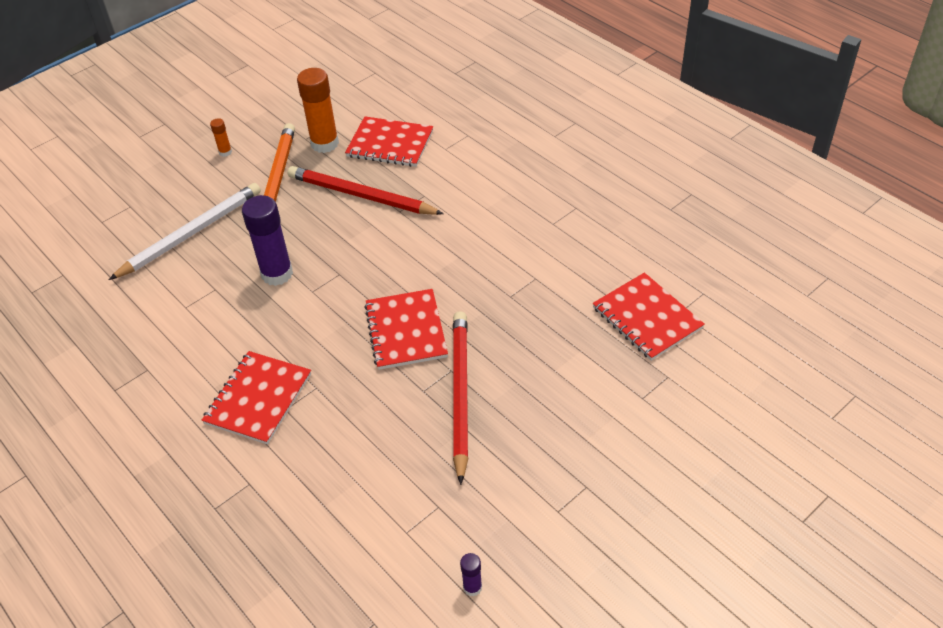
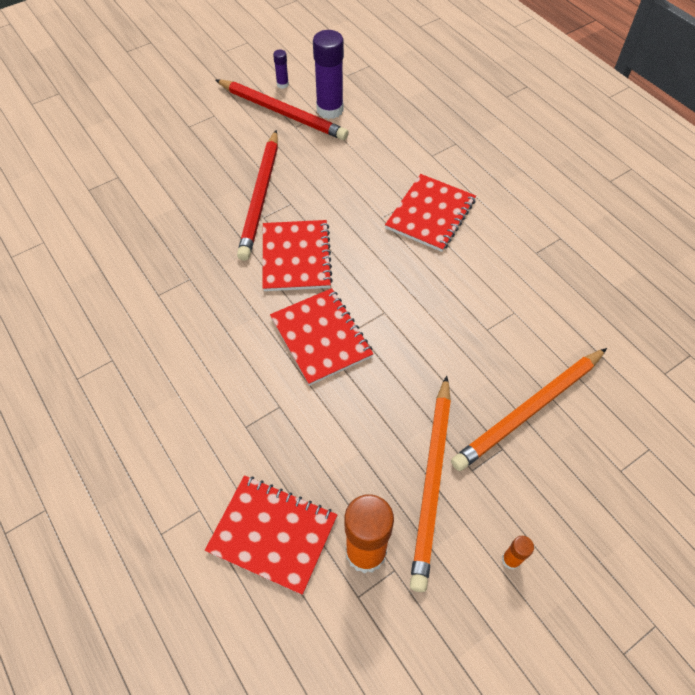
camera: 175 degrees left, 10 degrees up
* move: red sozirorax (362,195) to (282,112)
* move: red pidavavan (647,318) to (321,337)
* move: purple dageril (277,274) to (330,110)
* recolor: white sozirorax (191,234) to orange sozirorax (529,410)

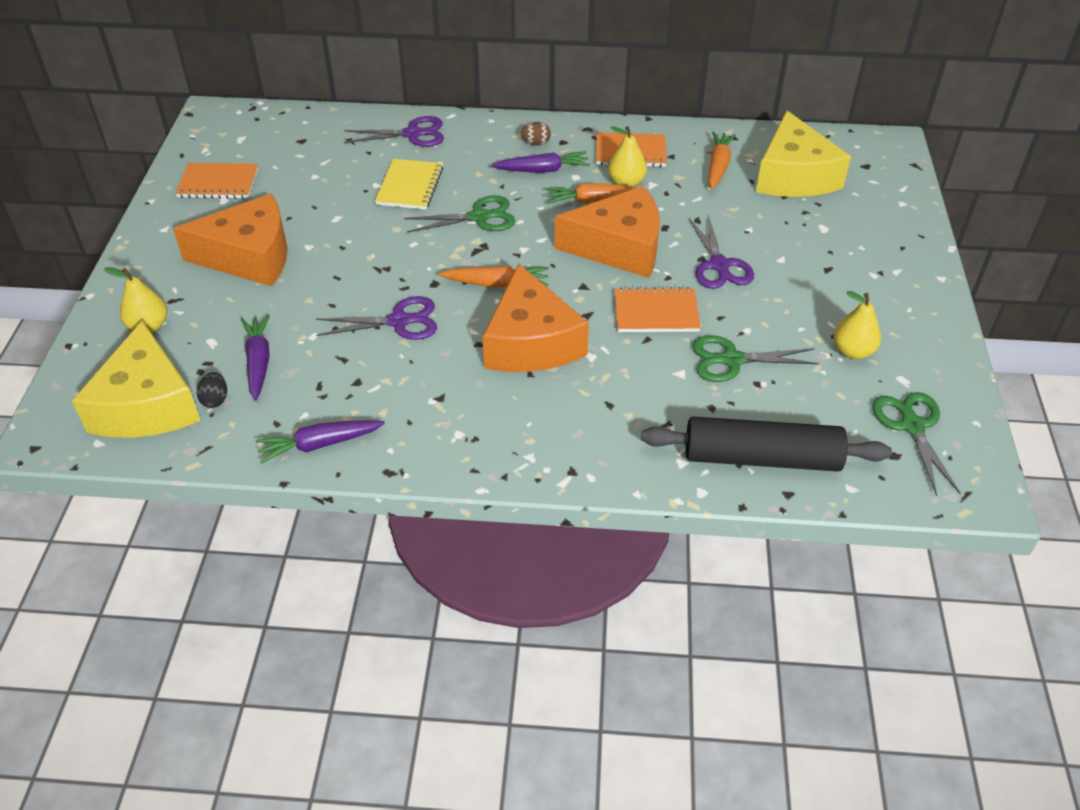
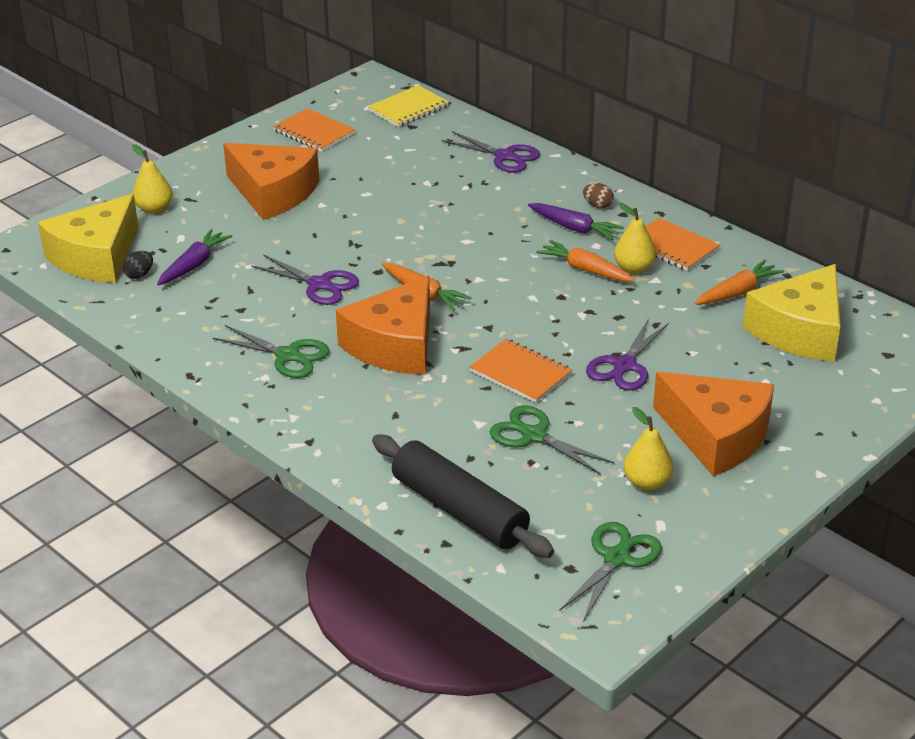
camera: 40 degrees right, 10 degrees down
* move: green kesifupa (479,217) to (287,355)
* move: yellow pidavavan (409,186) to (408,108)
* move: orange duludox (619,247) to (716,436)
* delete: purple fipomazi (319,445)

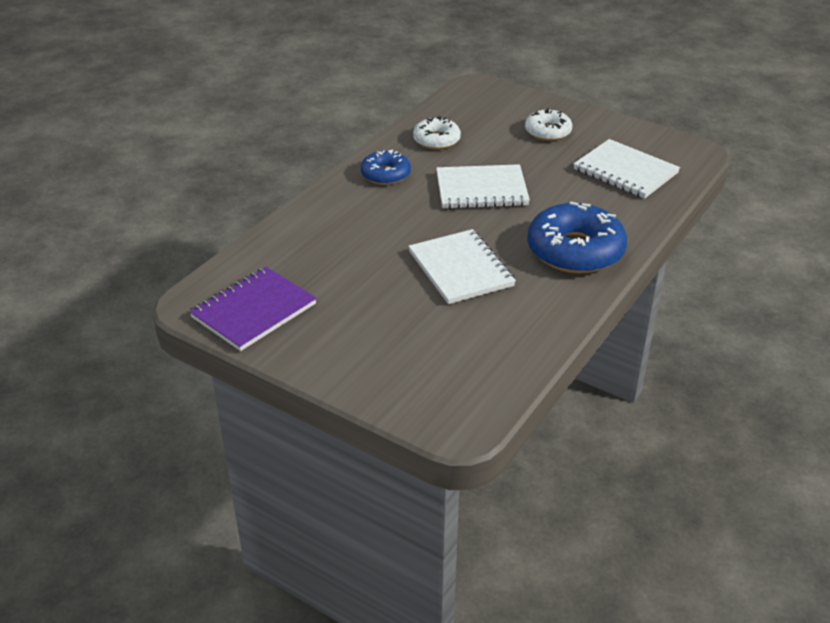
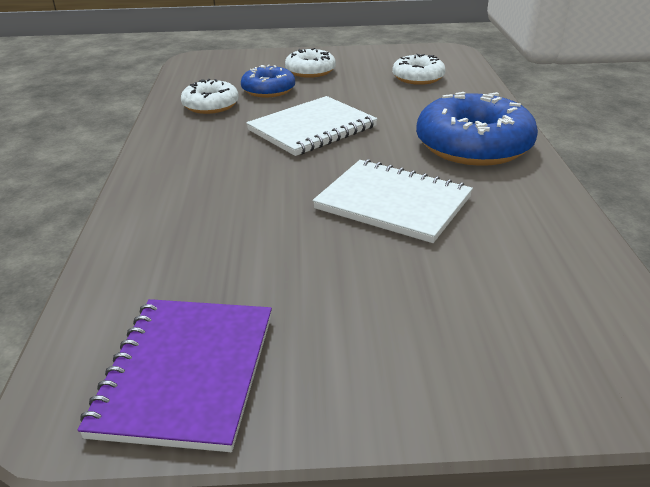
camera: 35 degrees left, 5 degrees down
* move: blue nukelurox (385,174) to (268,90)
* replace: white pidavavan (625,171) to white nukelurox (418,77)

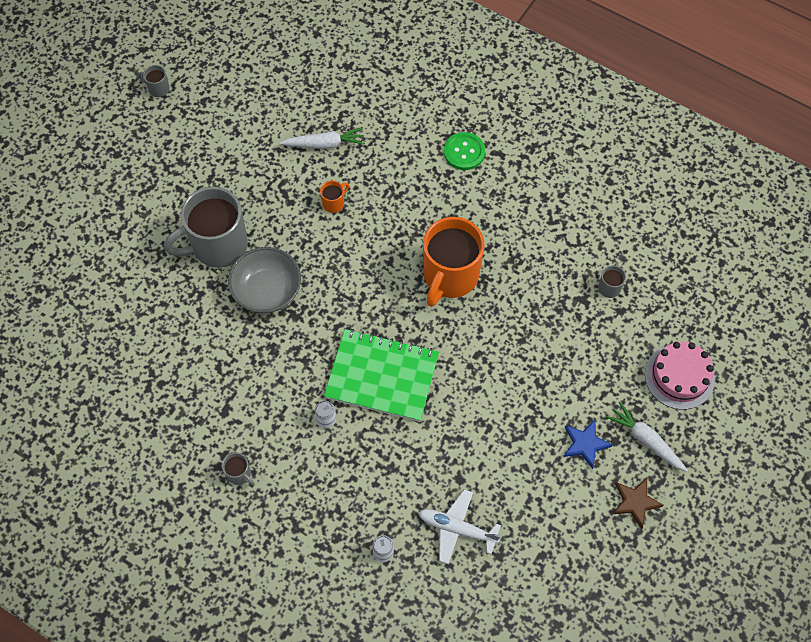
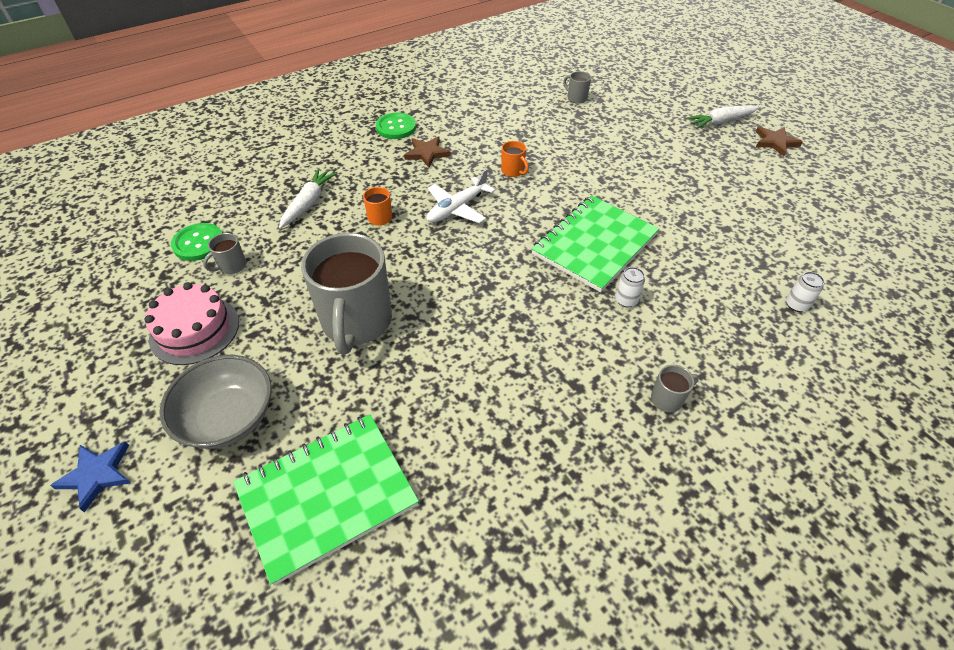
camera: 65 degrees left, 15 degrees down
* move: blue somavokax (585,444) to (97,475)
* move: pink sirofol (679,376) to (194,330)
* move: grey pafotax (267,290) to (228,418)
* insert: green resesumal (198,243)
* move: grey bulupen (158,88) to (232,266)
* insert: green pidavavan (327,495)
* insert: brown somavokax (427,153)
* move: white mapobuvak (457,528) to (457,208)
* resize: orange bulupen (450,276) = (513,171) x0.41

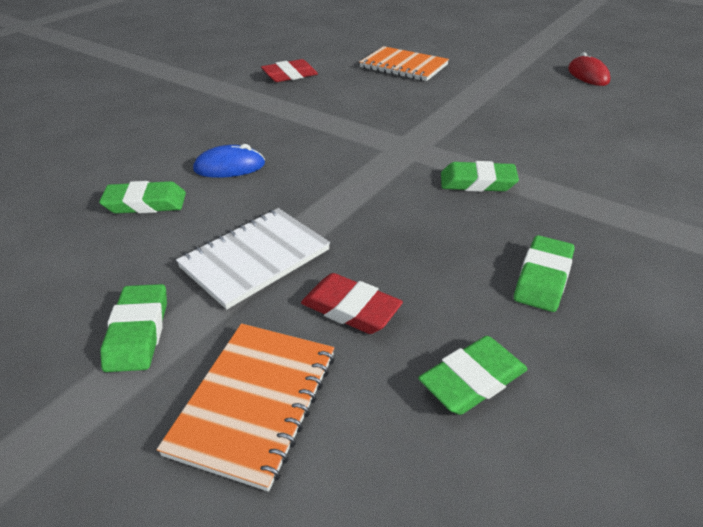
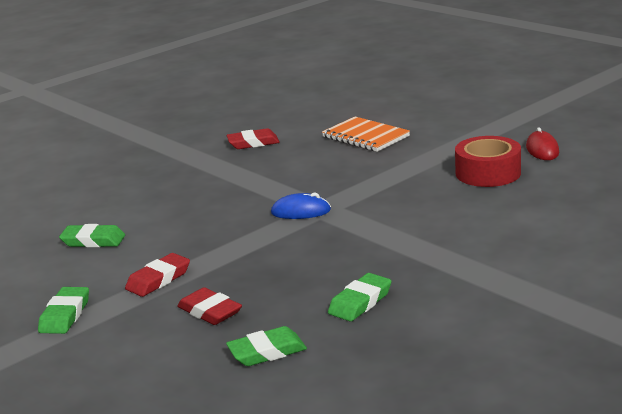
camera: 15 degrees right, 15 degrees down
* replace: white pidavavan (255,259) to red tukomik (158,279)
* move: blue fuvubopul (229,167) to (301,211)
* insert: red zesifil (488,173)
* delete: orange pidavavan (254,402)
* delete: green tukomik (477,182)

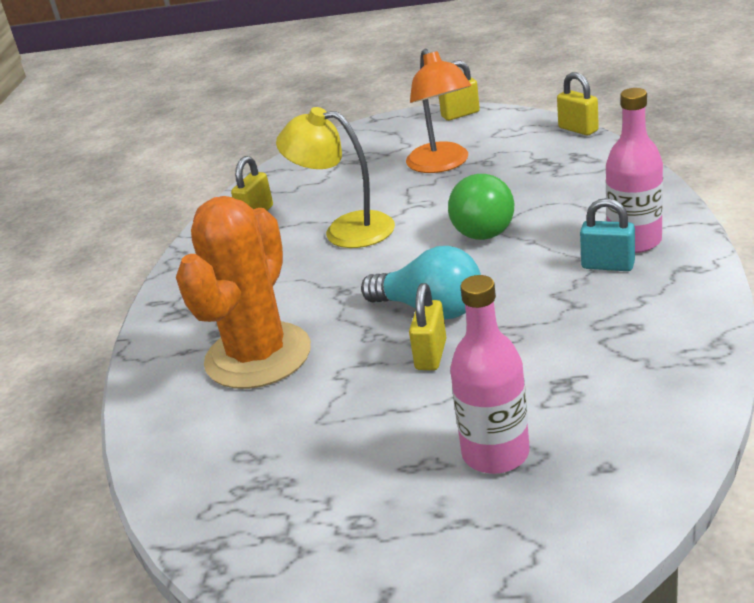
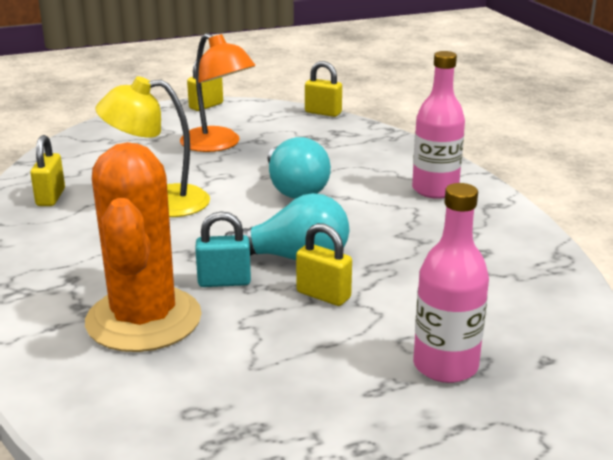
camera: 30 degrees left, 5 degrees down
* move: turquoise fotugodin (608,265) to (224,281)
* recolor: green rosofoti (484,226) to turquoise rosofoti (294,189)
* rotate: yellow fotugodin (431,355) = (323,295) 45 degrees counterclockwise

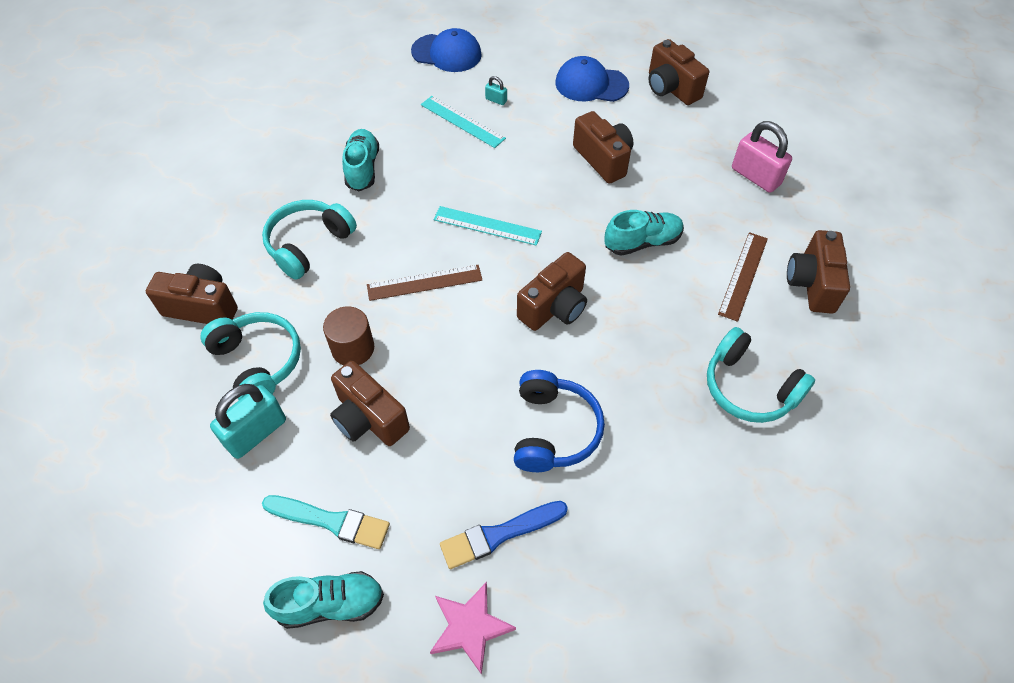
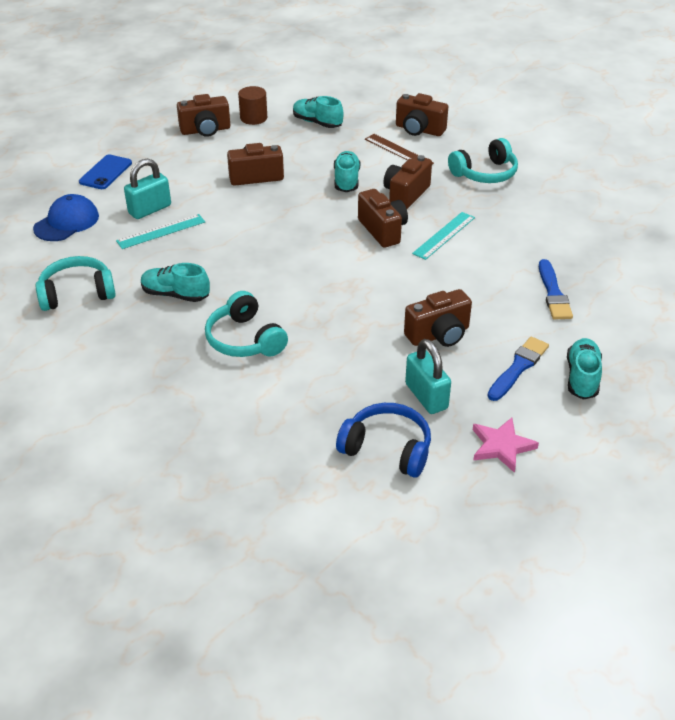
camera: 70 degrees left, 15 degrees down
* move: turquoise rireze (258,362) to (77,293)
* insert: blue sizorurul (106,172)
* resize: turquoise fotugodin (496,100) = (150,209) x2.20
* move: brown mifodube (353,348) to (253,118)
* replace: pink fotugodin (755,176) to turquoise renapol (317,123)
* move: blue rireze (553,430) to (387,449)
* move: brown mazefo (202,307) to (405,195)
* move: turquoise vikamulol (487,226) to (444,235)
* move: pink somavokax (470,627) to (501,446)
* recolor: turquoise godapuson (331,521) to blue godapuson (518,367)
* delete: brown vikamulol (424,282)
* delete: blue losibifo (591,84)

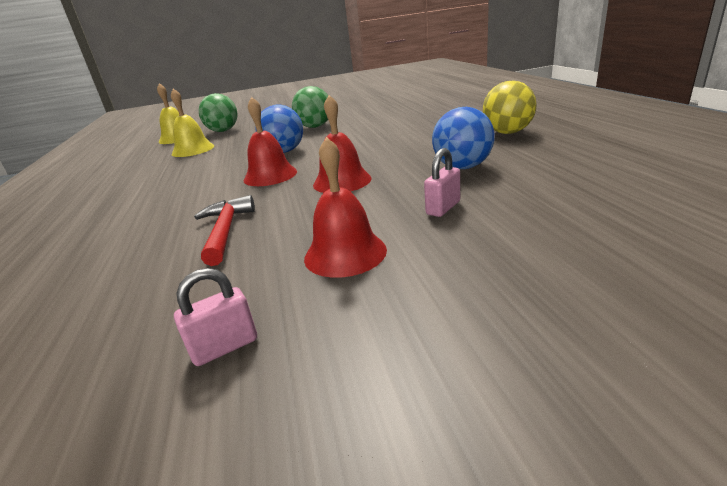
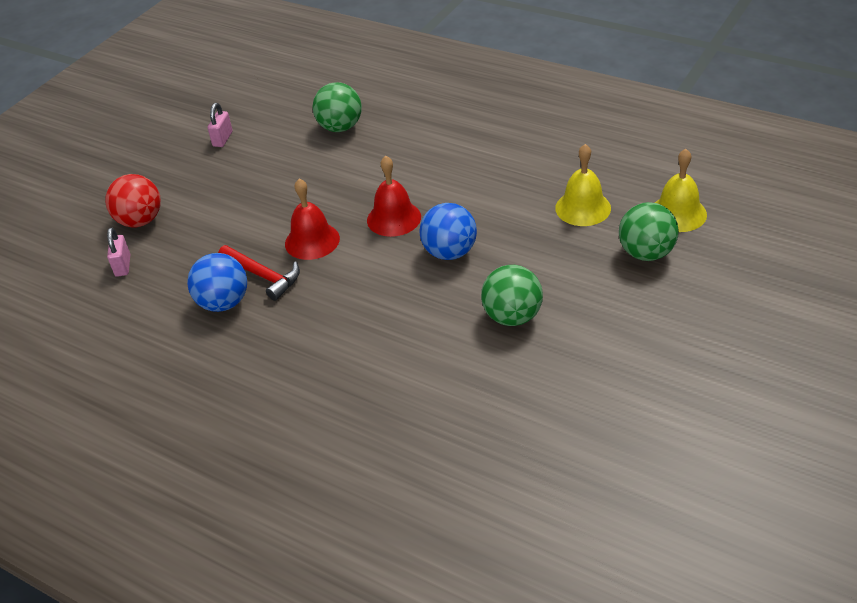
camera: 135 degrees right, 15 degrees up
* insert: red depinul (140,221)
* move: pink fotugodin (443,208) to (123,266)
* move: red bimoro (225,231) to (263,276)
* insert: green depinul (340,127)
* delete: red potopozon (345,253)
* delete: yellow depinul (507,132)

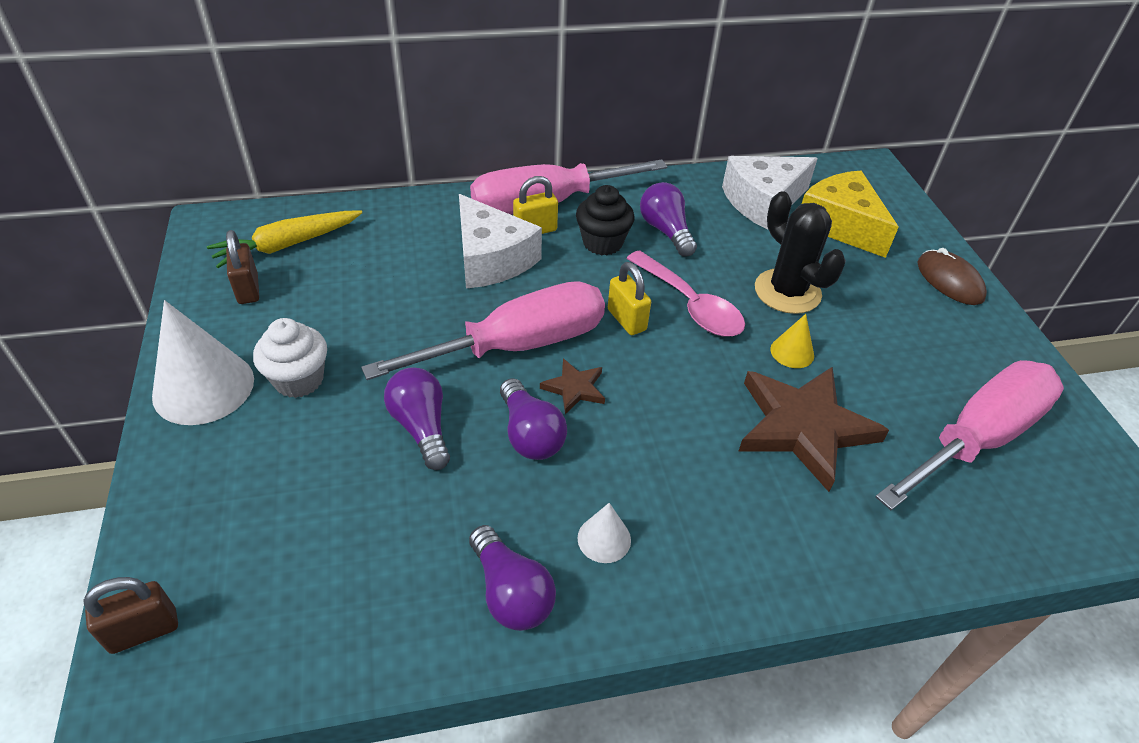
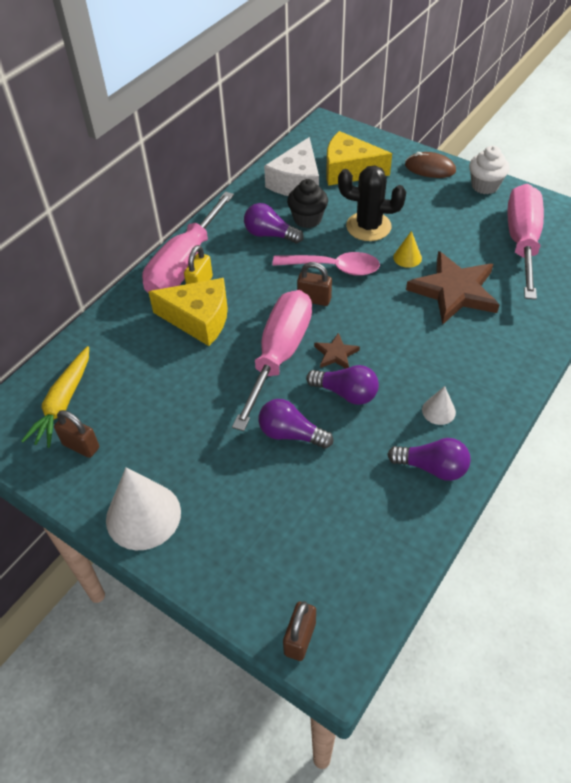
camera: 40 degrees left, 5 degrees up
* recolor: white duludox (491,259) to yellow duludox (199,319)
* move: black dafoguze (602,243) to (307,219)
* recolor: yellow fotugodin (626,320) to brown fotugodin (314,299)
* move: white dafoguze (299,380) to (484,186)

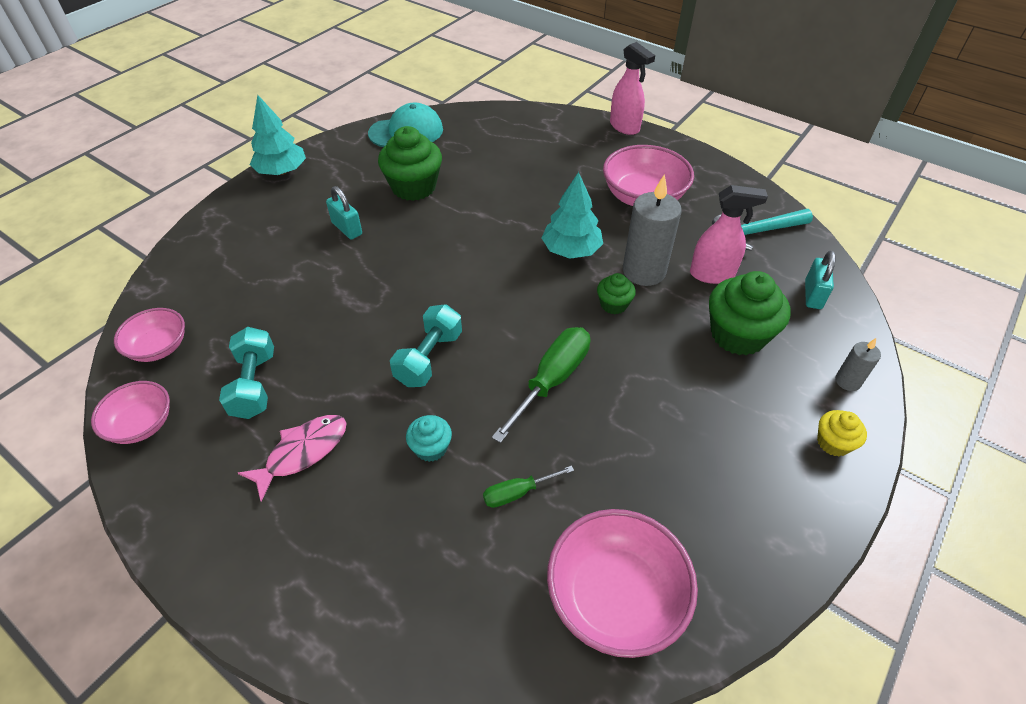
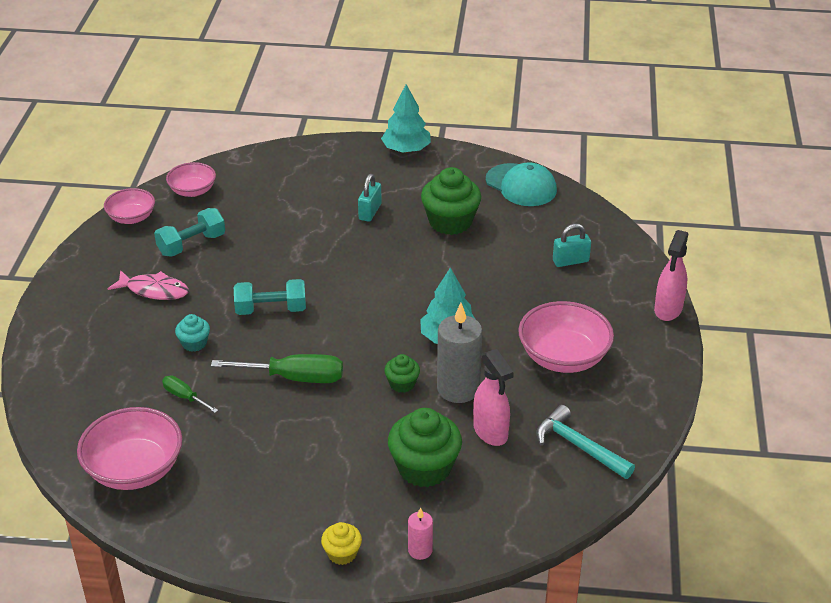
camera: 60 degrees right, 10 degrees down
* recolor: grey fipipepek (847,381) to pink fipipepek (420,550)
* move: turquoise fotugodin (813,295) to (570,261)

